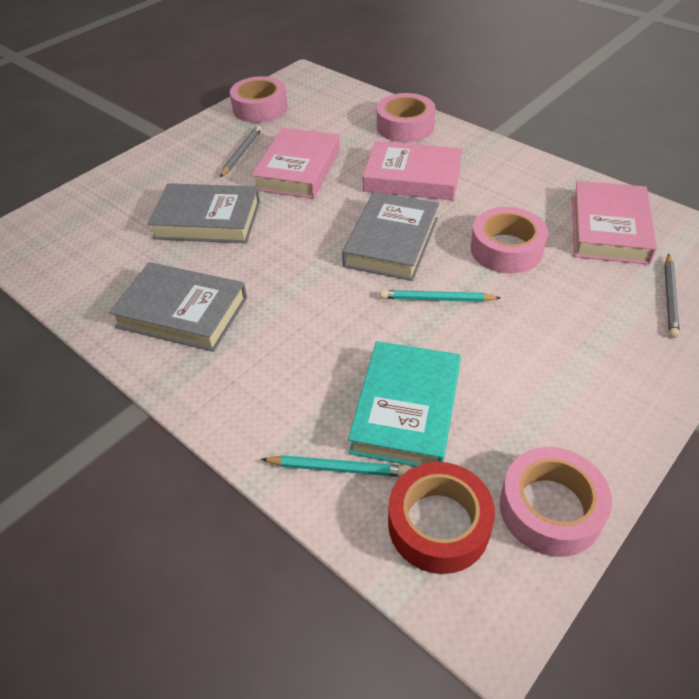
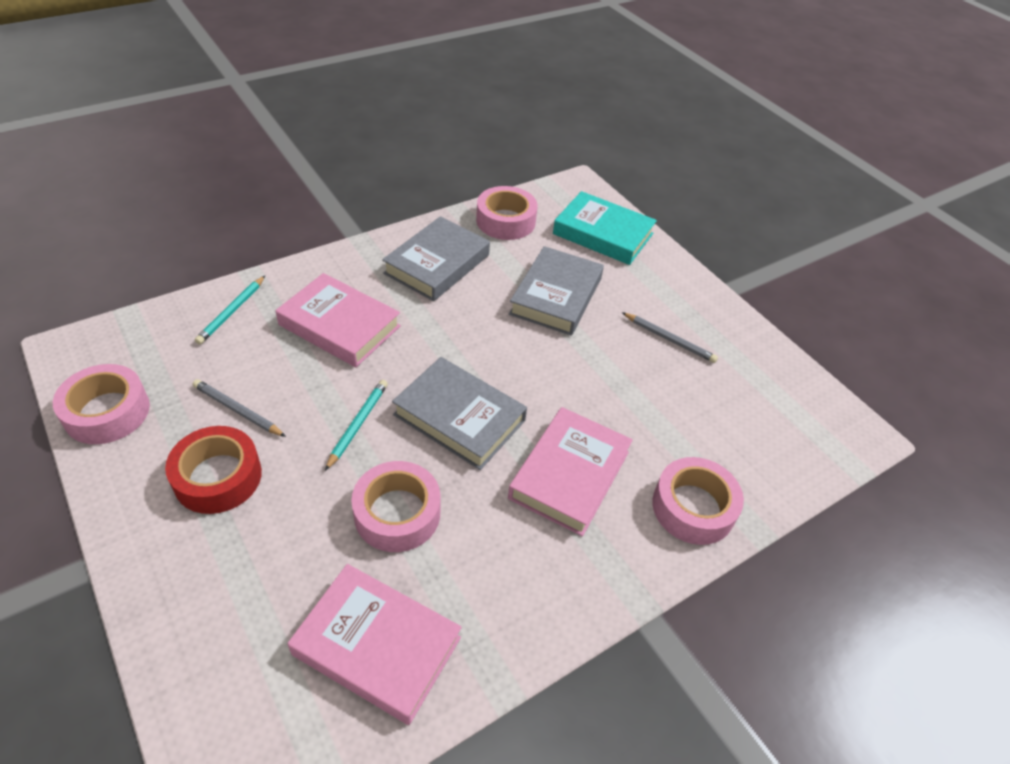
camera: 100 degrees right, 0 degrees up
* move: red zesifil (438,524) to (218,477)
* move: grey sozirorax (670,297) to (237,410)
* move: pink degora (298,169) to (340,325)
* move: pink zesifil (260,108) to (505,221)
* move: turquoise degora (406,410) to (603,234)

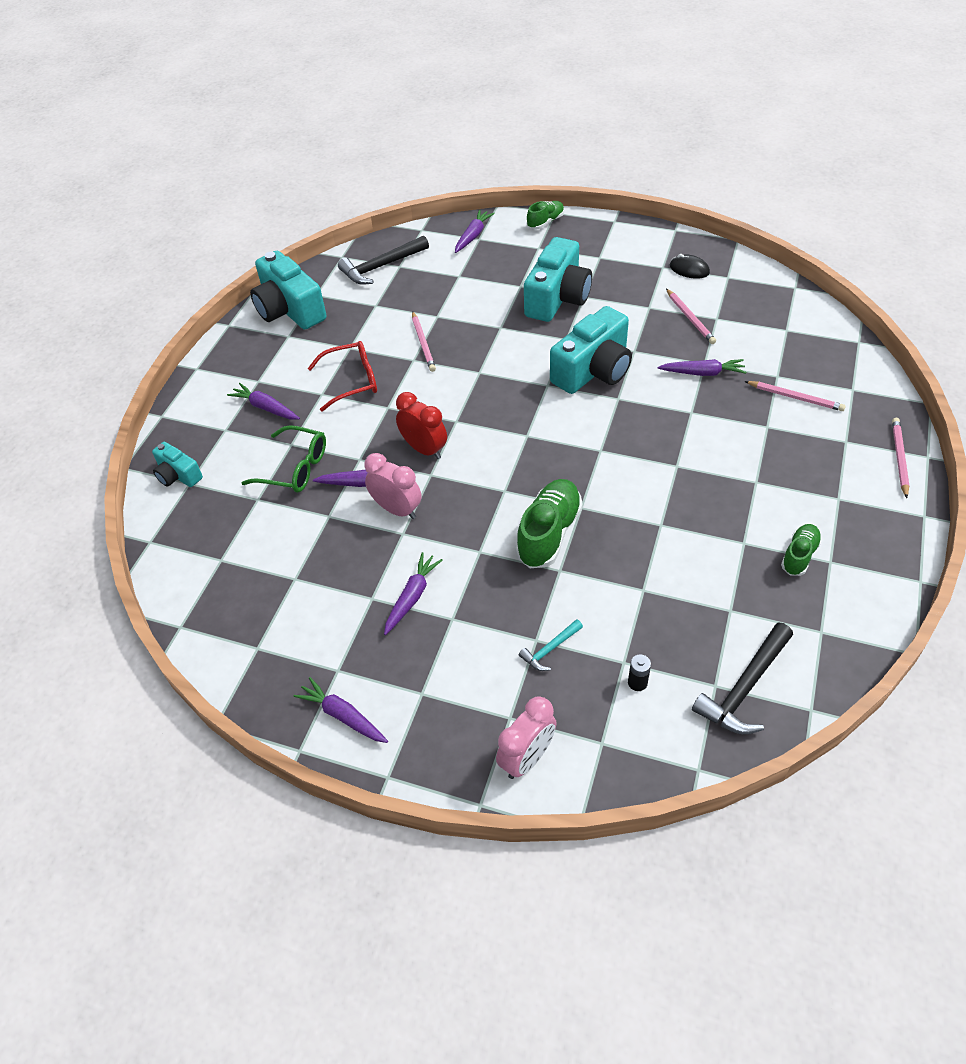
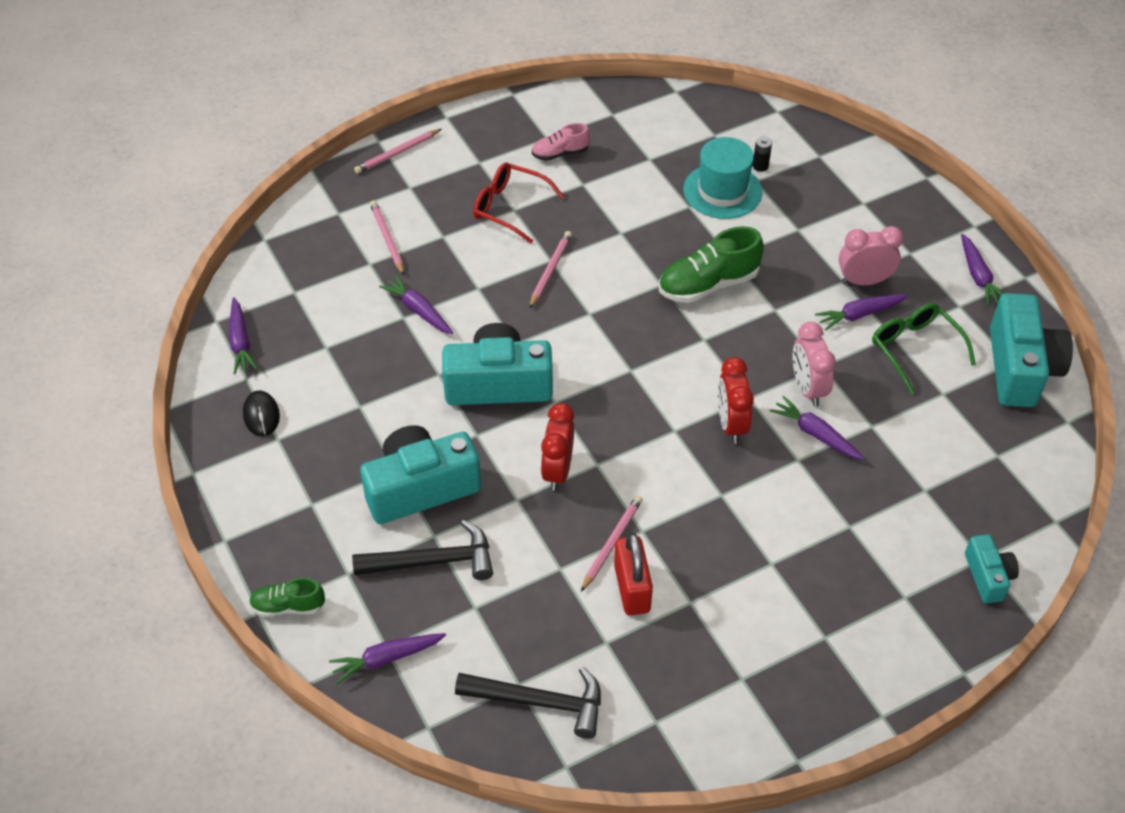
camera: 140 degrees left, 0 degrees up
* move: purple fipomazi (265,408) to (241,342)
* move: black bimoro (745,687) to (433,561)
* move: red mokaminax (352,381) to (509,207)
* move: pink sozirorax (690,318) to (550,271)
* recolor: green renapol (799,555) to pink renapol (560,153)
* insert: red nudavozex (557,470)
* insert: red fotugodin (632,588)
* insert: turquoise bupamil (722,191)
* move: pink nudavozex (527,758) to (864,281)
* move: green mokaminax (295,468) to (915,349)
* move: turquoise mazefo (289,309) to (1020,368)
* delete: turquoise bimoro (550,649)

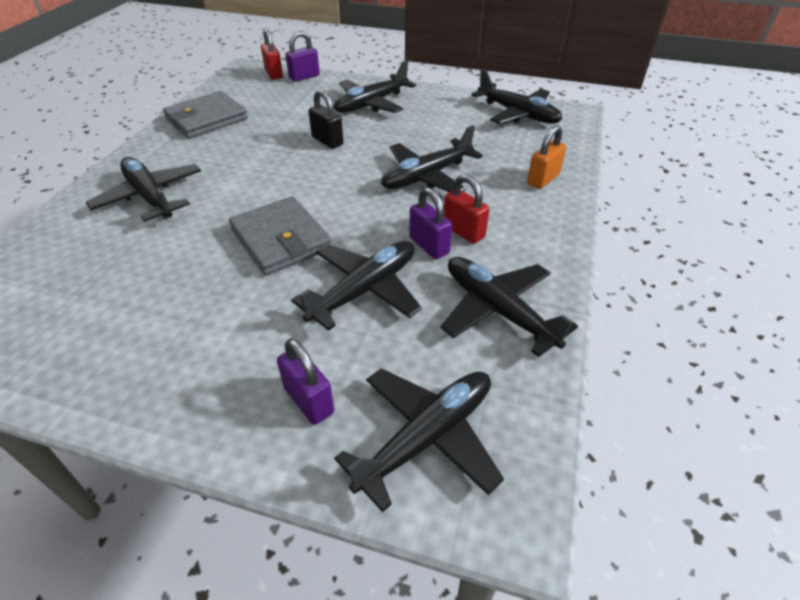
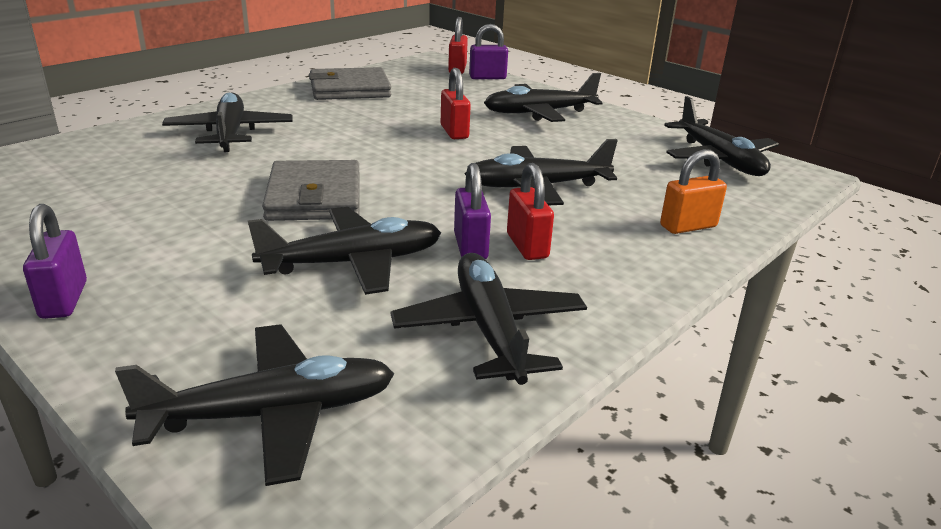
camera: 25 degrees right, 15 degrees down
* move: purple fotugodin (309,400) to (64,300)
* recolor: black fotugodin (327,141) to red fotugodin (454,132)

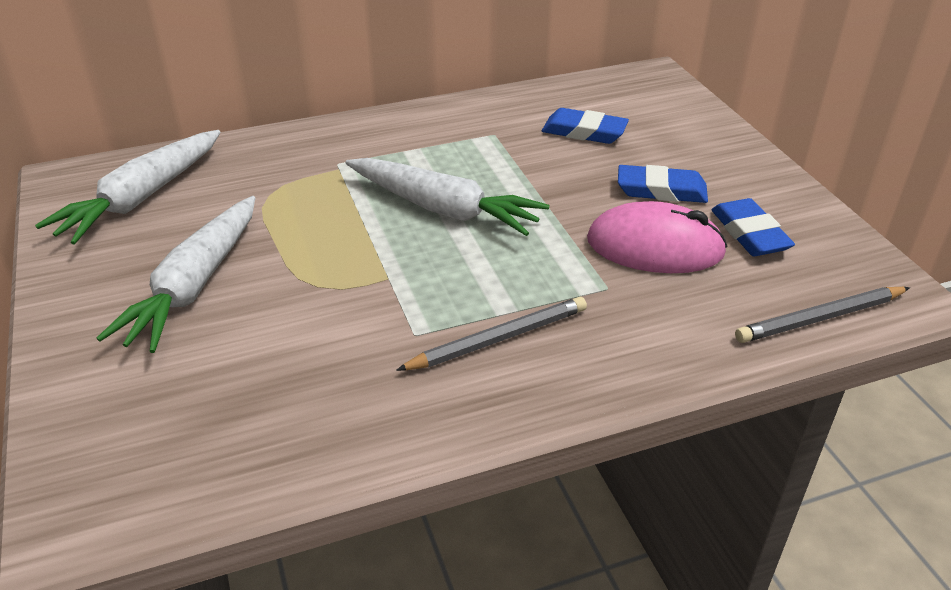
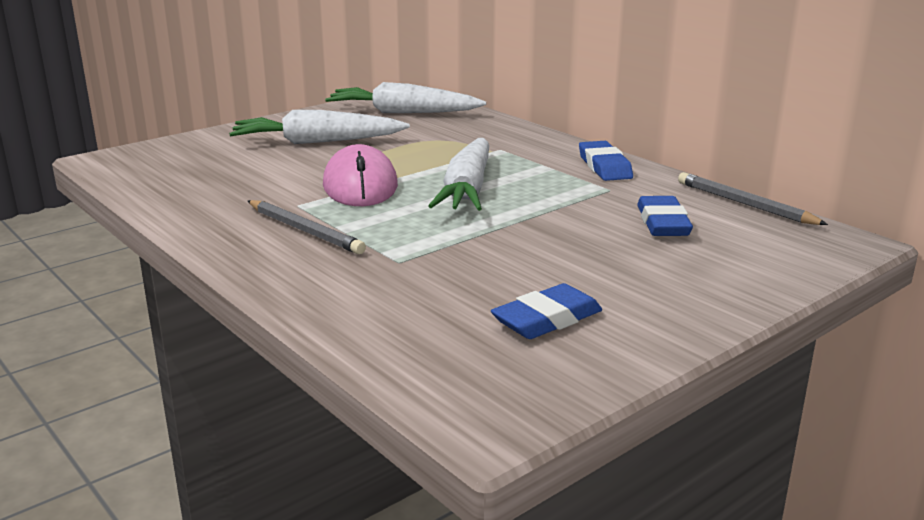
camera: 70 degrees right, 15 degrees down
* move: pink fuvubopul (655,246) to (360,185)
* move: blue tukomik (661,190) to (604,166)
* move: grey sozirorax (820,318) to (744,204)

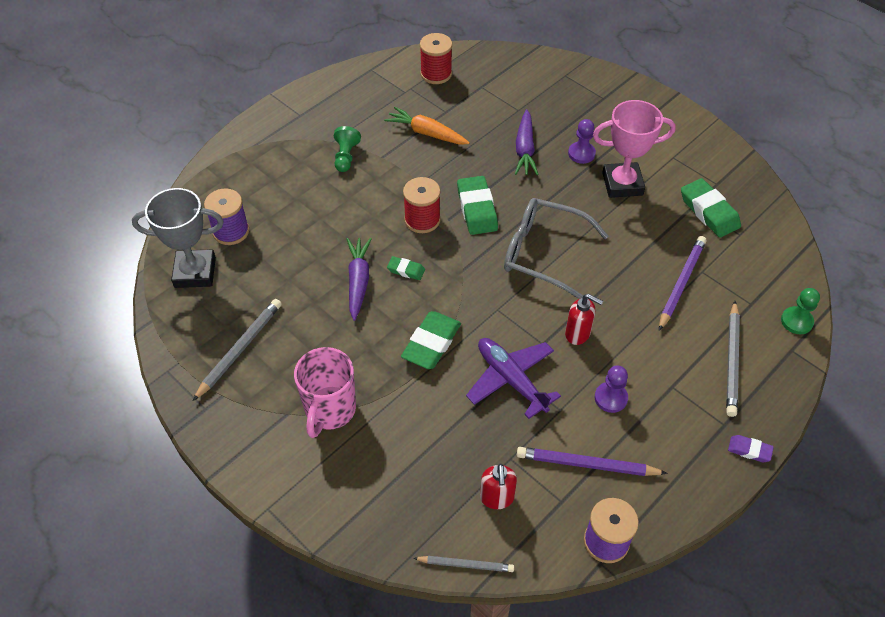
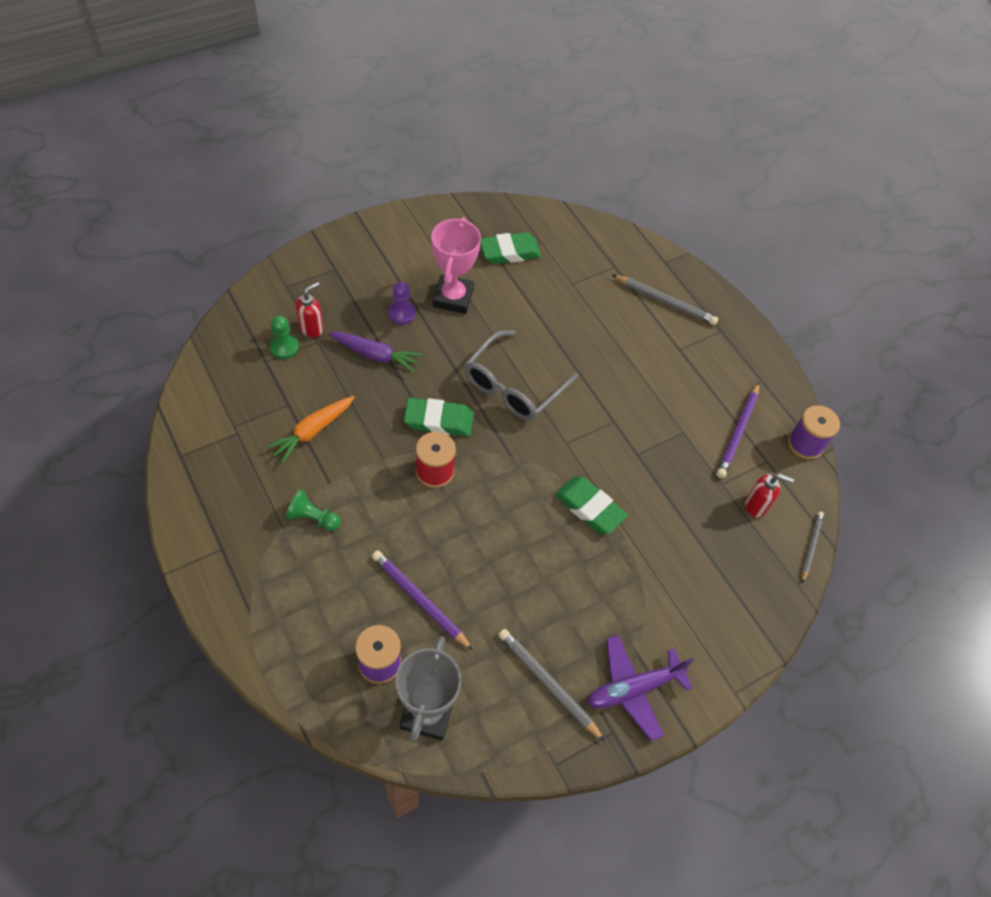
camera: 80 degrees left, 5 degrees up
* move: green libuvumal (796,321) to (284,347)
* move: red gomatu (578,334) to (311,328)
* move: purple sozirorax (681,283) to (419,600)
* move: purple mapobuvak (511,379) to (633,689)
* delete: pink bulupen (329,410)
* delete: purple fipomazi (358,281)
* delete: green tukomik (406,270)
* delete: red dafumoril (436,74)
* delete: purple libuvumal (611,398)
* delete: purple tukomik (749,450)

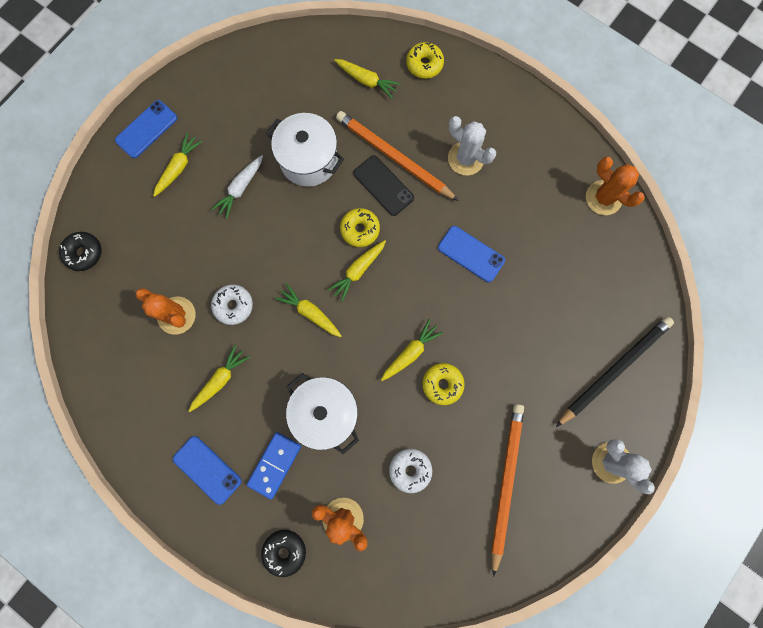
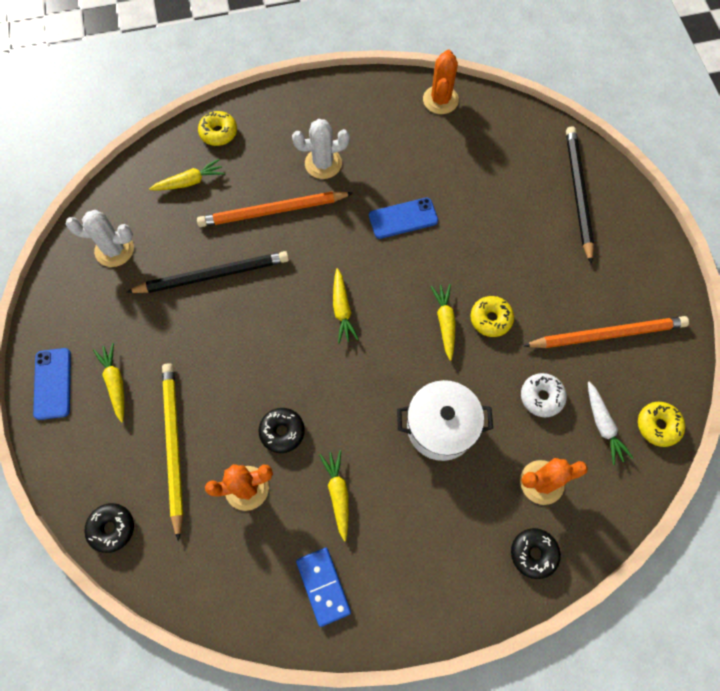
camera: 50 degrees left, 10 degrees down
* move: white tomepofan (611,462) to (114,250)
* replace: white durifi (309,160) to black sozirorax (213,275)
* insert: yellow sozirorax (173,445)
* recolor: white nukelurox (233,306) to black nukelurox (282,432)
* move: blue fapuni (274,464) to (323,586)
* rotate: orange tomepofan (603,198) = (440,100) 75 degrees counterclockwise
* rotate: orange sozirorax (505,483) = (607,334) 120 degrees clockwise
* move: white fipomazi (241,188) to (602,425)
* move: yellow nukelurox (360,229) to (658,425)
* delete: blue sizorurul (207,469)
* delete: yellow fipomazi (310,313)
* delete: black sizorurul (383,185)

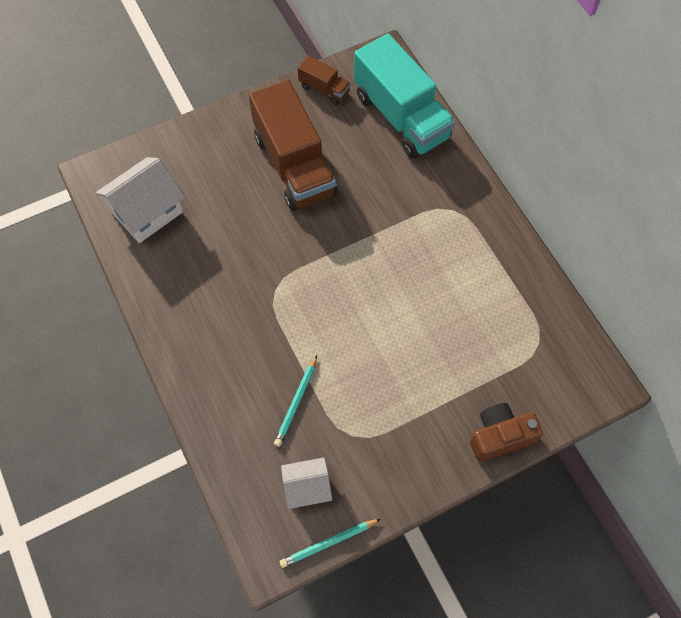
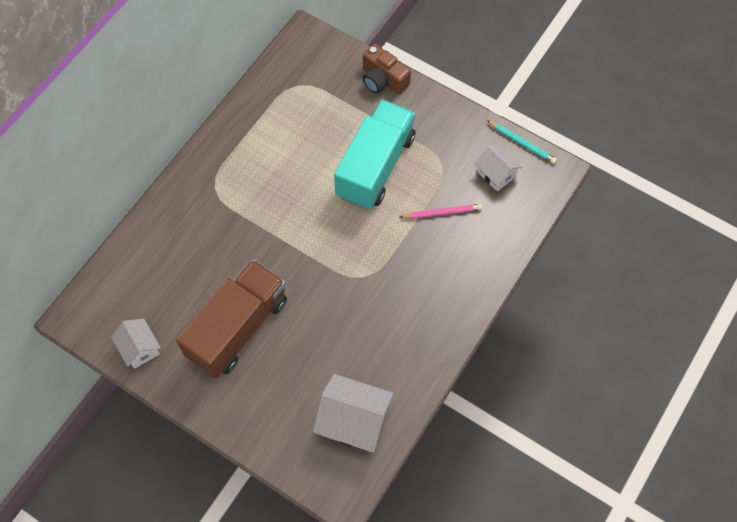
camera: 120 degrees left, 0 degrees up
* replace: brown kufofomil (324,89) to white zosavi (139,348)
* move: turquoise kufofomil (401,116) to (375,166)
* recolor: turquoise sozirorax (296,402) to pink sozirorax (442,212)

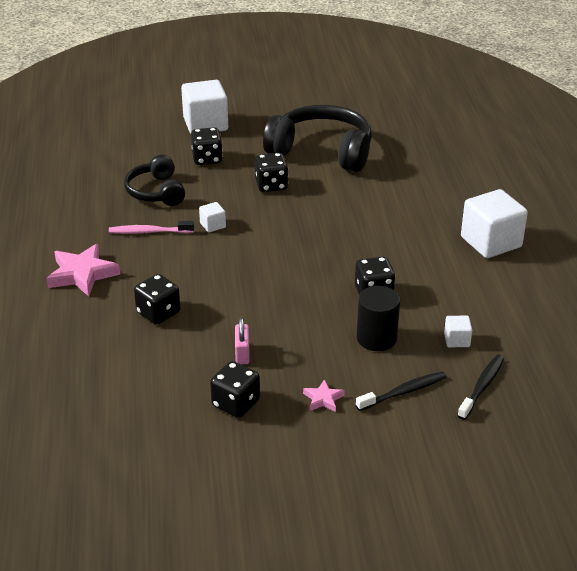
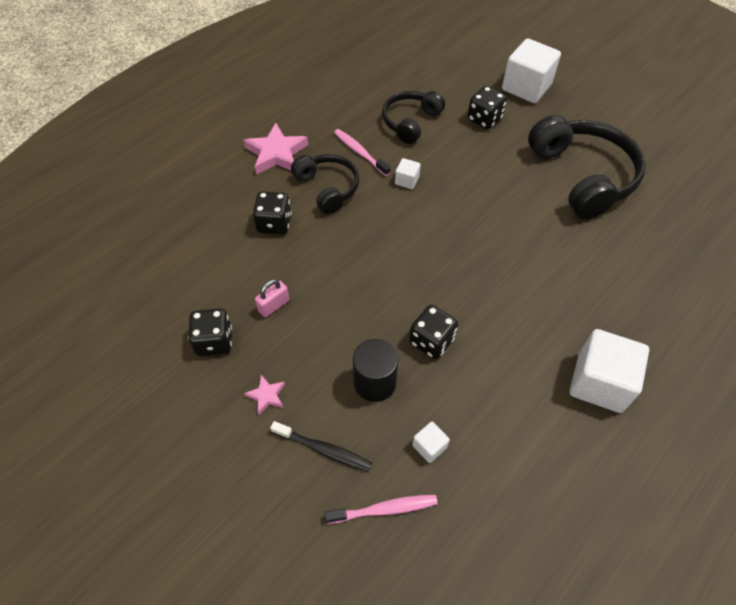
camera: 50 degrees right, 20 degrees up
* insert: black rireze (327,188)
* recolor: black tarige (481,387) to pink tarige (384,509)
* delete: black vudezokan (271,185)

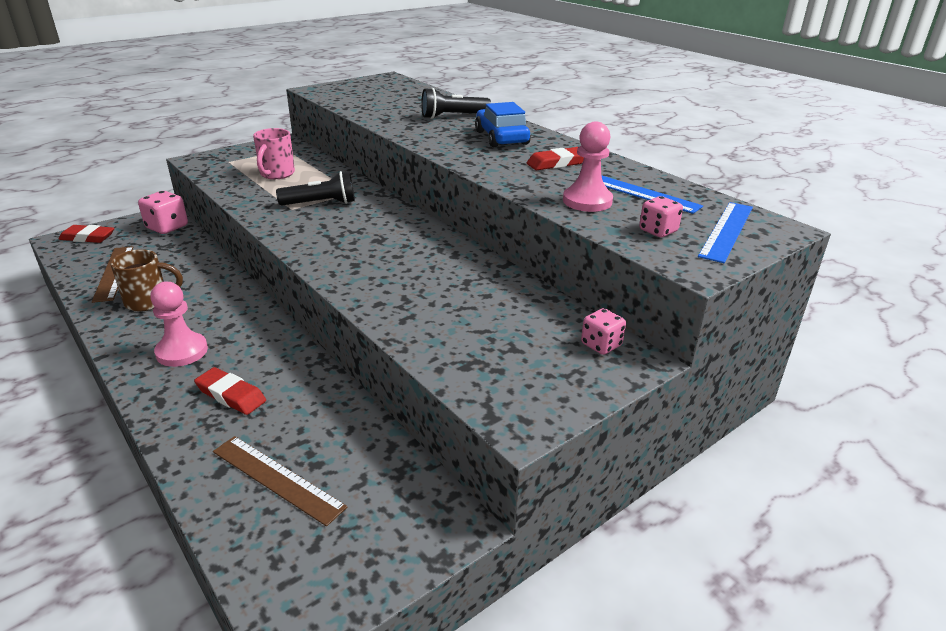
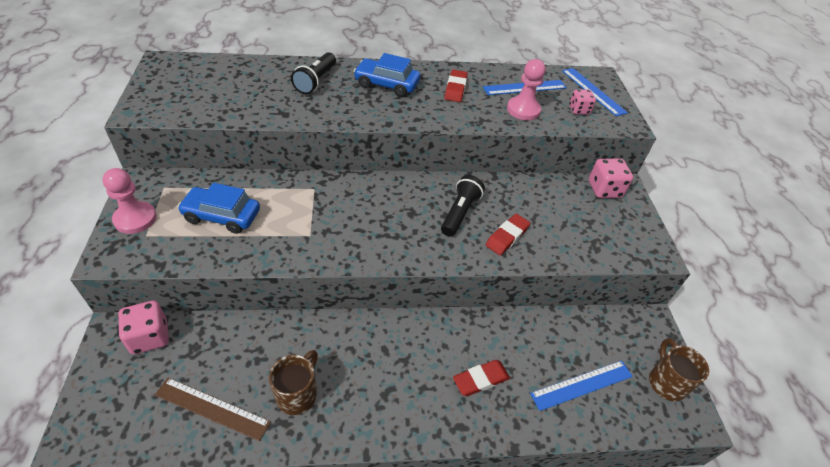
camera: 60 degrees left, 15 degrees up
* move: pink libuvumal (182,351) to (135,219)
* replace: pink bulupen (276,174) to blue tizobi (222,216)
* move: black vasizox (321,203) to (460,213)
* move: red tukomik (88,237) to (507,237)
* recolor: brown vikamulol (277,479) to blue vikamulol (582,385)
* resize: pink vudezokan (601,345) = (604,189) x1.56
* insert: brown bulupen (666,382)

